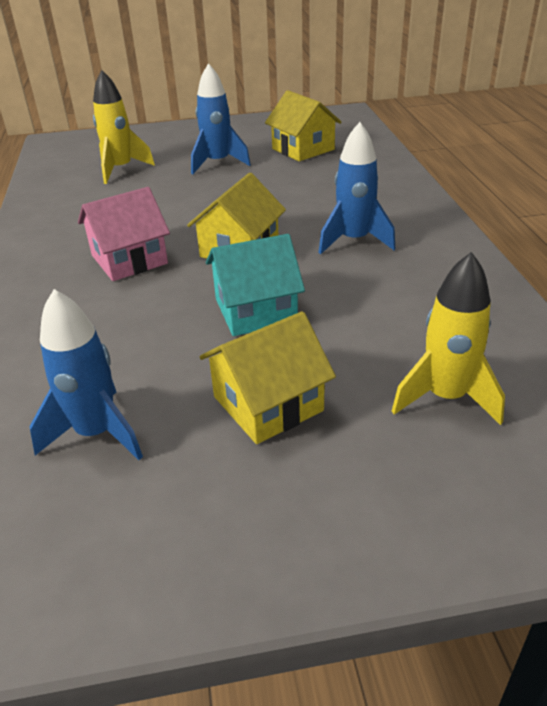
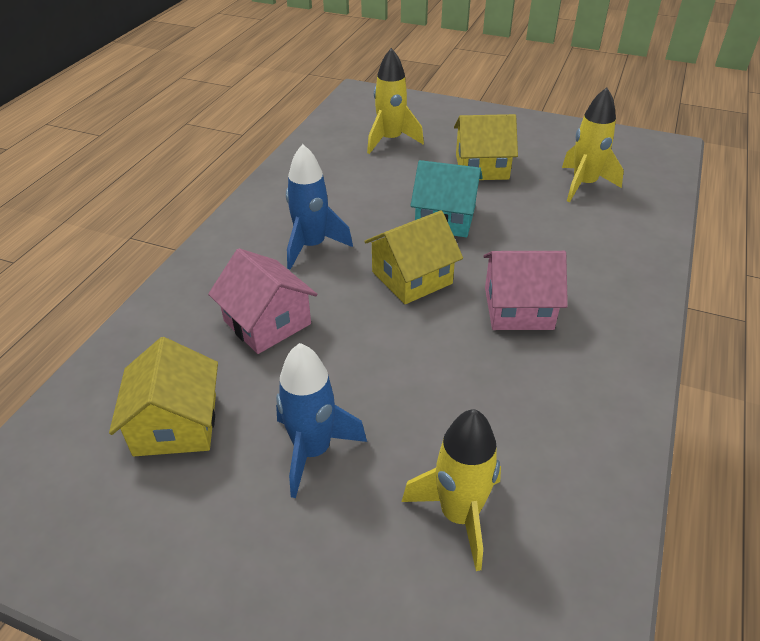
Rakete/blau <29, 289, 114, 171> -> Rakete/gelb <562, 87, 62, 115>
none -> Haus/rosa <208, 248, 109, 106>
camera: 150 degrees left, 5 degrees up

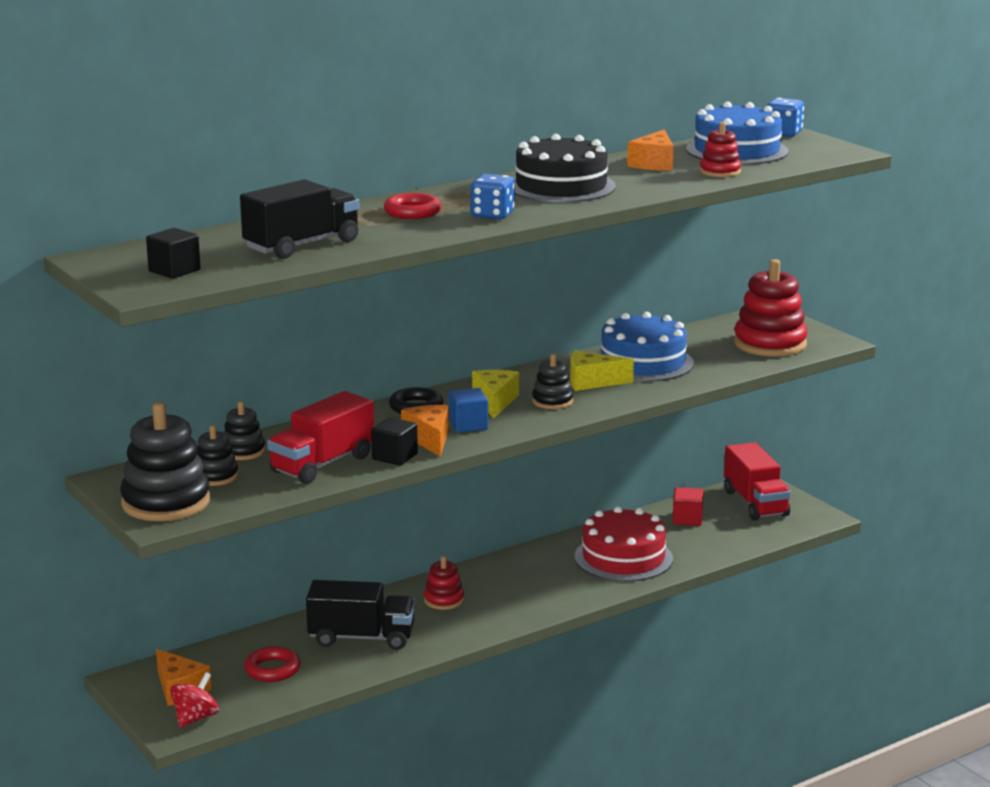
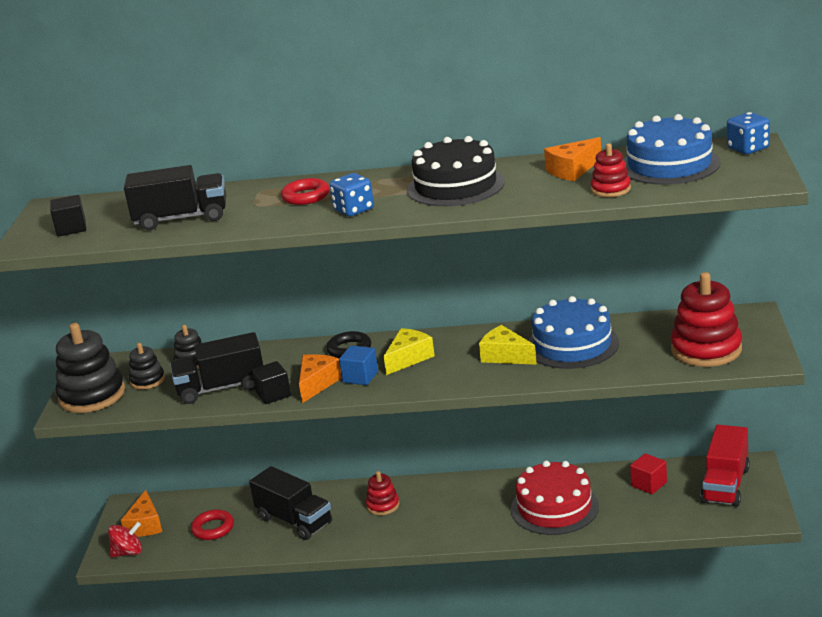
Stapelspielzeug/schwarz <532, 354, 41, 55> -> none
Lastwagen/rot <267, 391, 107, 93> -> Lastwagen/schwarz <170, 332, 93, 72>
camera: 40 degrees right, 5 degrees up

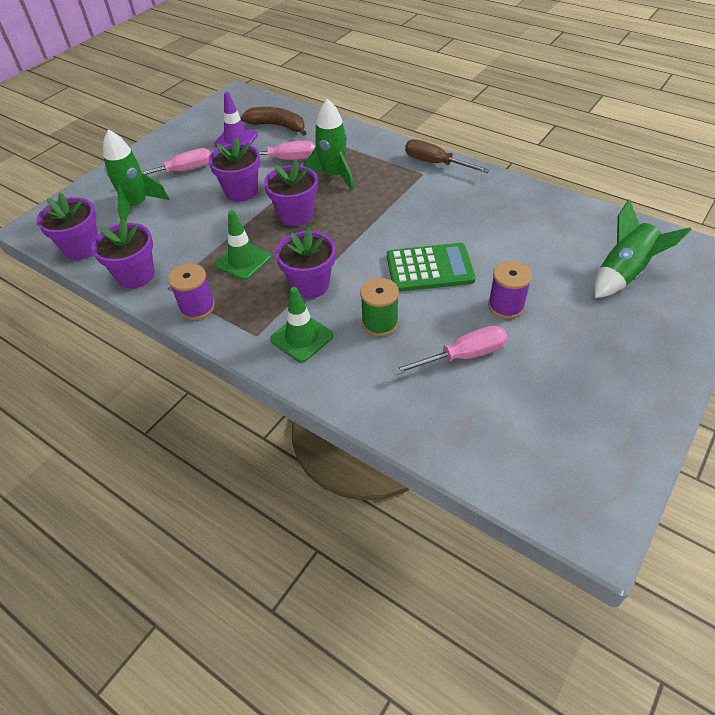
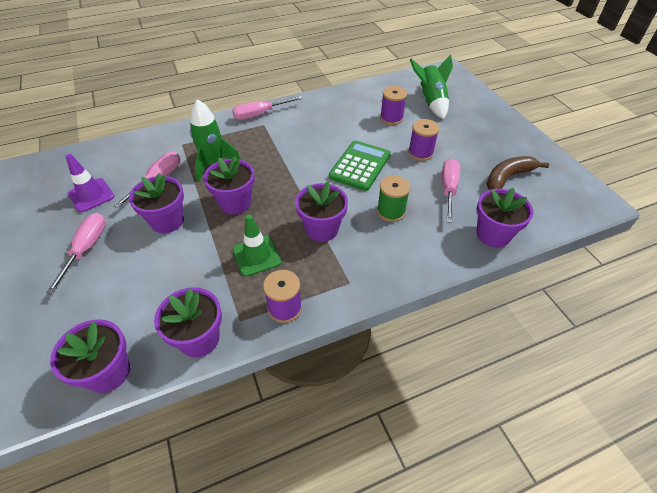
Banane/braun <240, 107, 67, 29> -> Banane/braun <487, 156, 62, 34>, shifted
Rakete/grün <103, 129, 66, 92> -> none
Schraubenzieher/braun <405, 139, 85, 34> -> Schraubenzieher/rosa <232, 96, 71, 24>
Leitkegel/grün <270, 287, 63, 75> -> none
none -> Garnrolle/lila <380, 86, 27, 39>
none -> Blumentopf/lila <476, 188, 57, 60>
camera: 60 degrees left, 0 degrees up

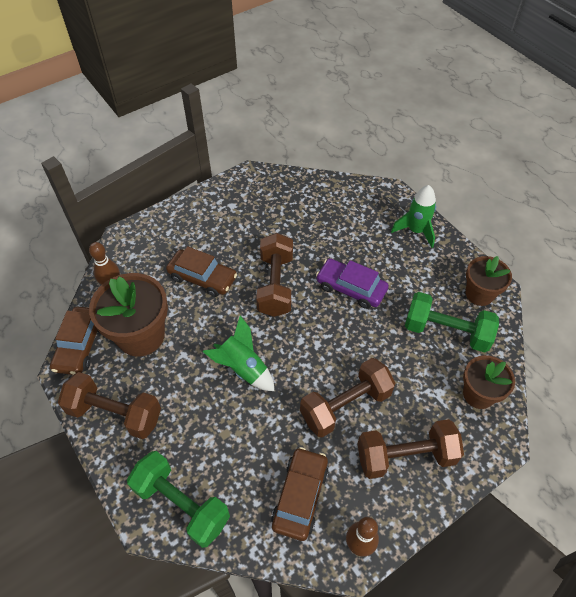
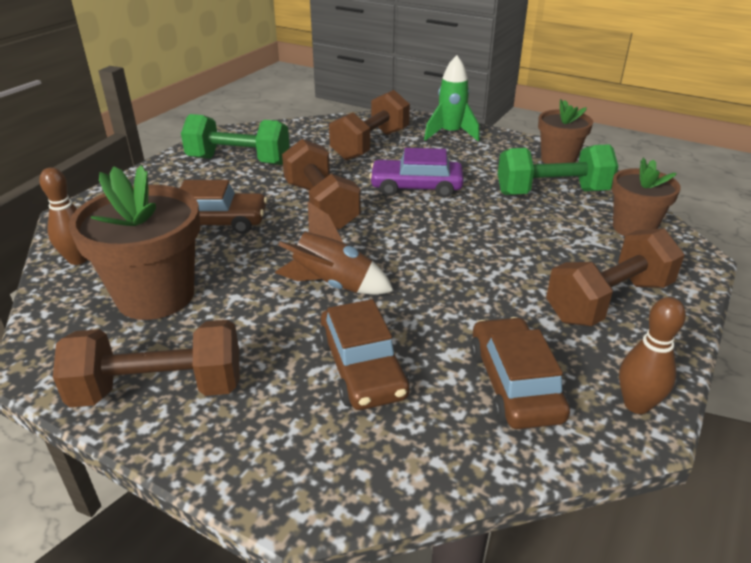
Auto/braun <50, 306, 49, 69> -> Auto/braun <319, 299, 91, 111>, shifted
Rakete/grün <203, 315, 72, 76> -> Rakete/braun <275, 202, 119, 93>
Hantel/braun <300, 358, 95, 80> -> Hantel/braun <329, 90, 81, 70>, shifted
Hantel/grün <127, 451, 103, 97> -> Hantel/grün <181, 114, 109, 51>, shifted
camera: 25 degrees left, 20 degrees down

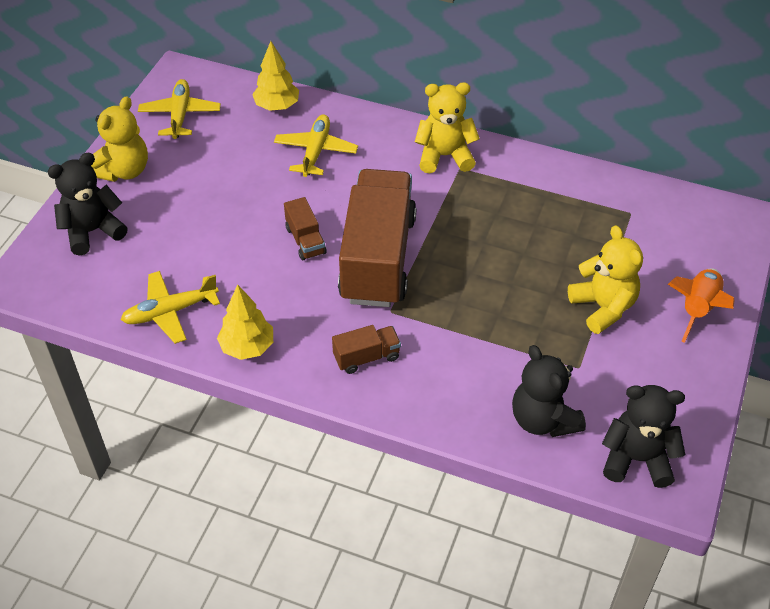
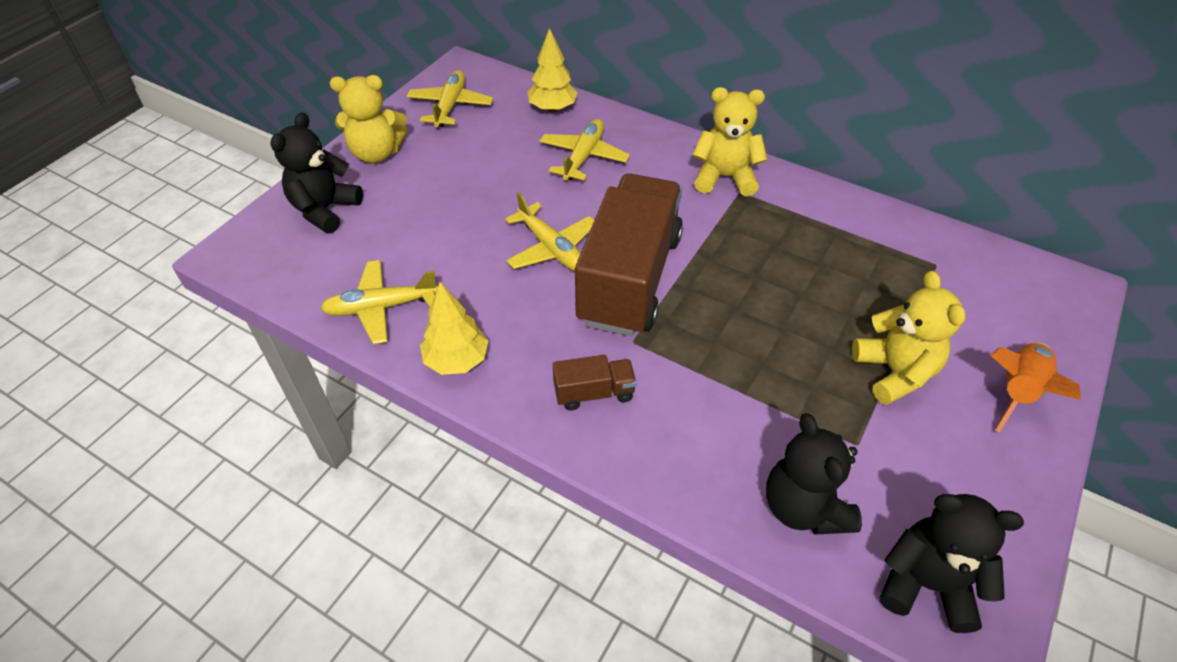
Teddybär/gelb <91, 96, 57, 86> -> Teddybär/gelb <330, 75, 77, 88>, 45 degrees clockwise
Teddybär/schwarz <48, 153, 80, 103> -> Teddybär/schwarz <271, 112, 92, 121>, 45 degrees counterclockwise
Lastwagen/braun <284, 197, 43, 63> -> Flugzeug/gelb <505, 192, 89, 79>
camera: 10 degrees right, 0 degrees up

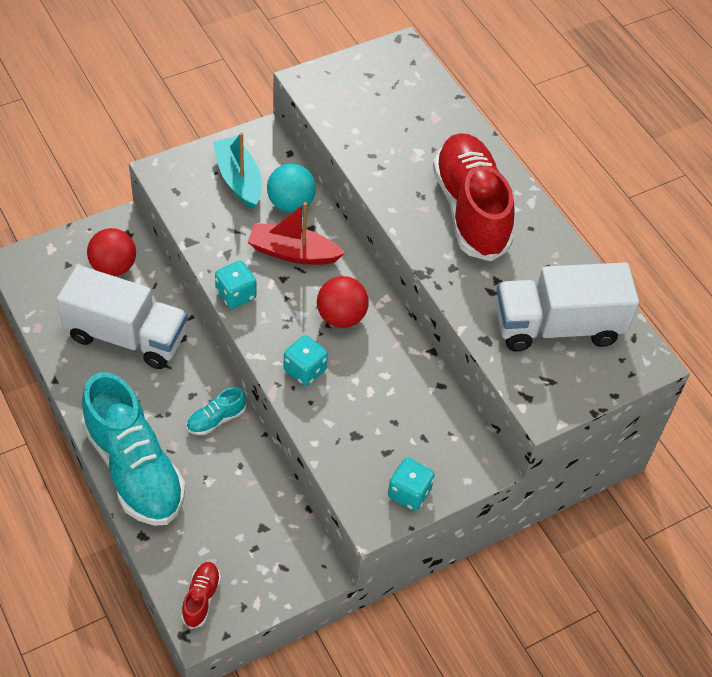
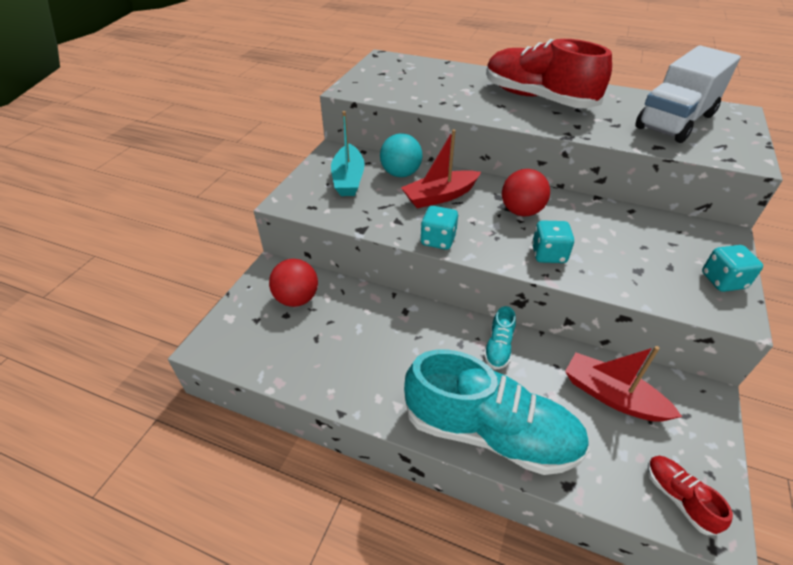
Boot/türkis <213, 132, 48, 77> -> Boot/türkis <331, 111, 33, 85>, 120 degrees counterclockwise
Lastwagen/weiß <57, 265, 131, 104> -> none
none -> Boot/rot <565, 346, 117, 76>
camera: 35 degrees left, 10 degrees down

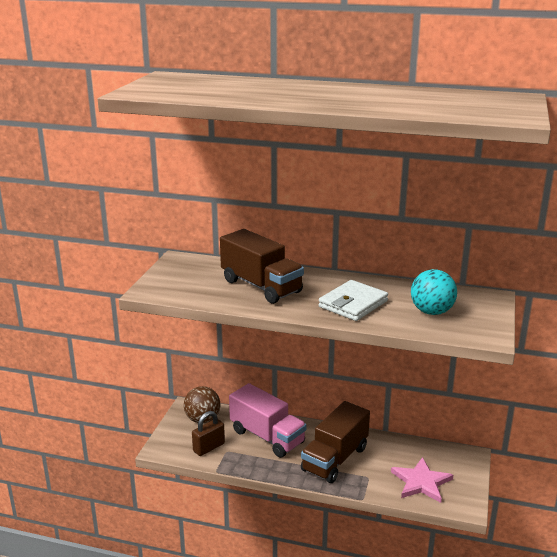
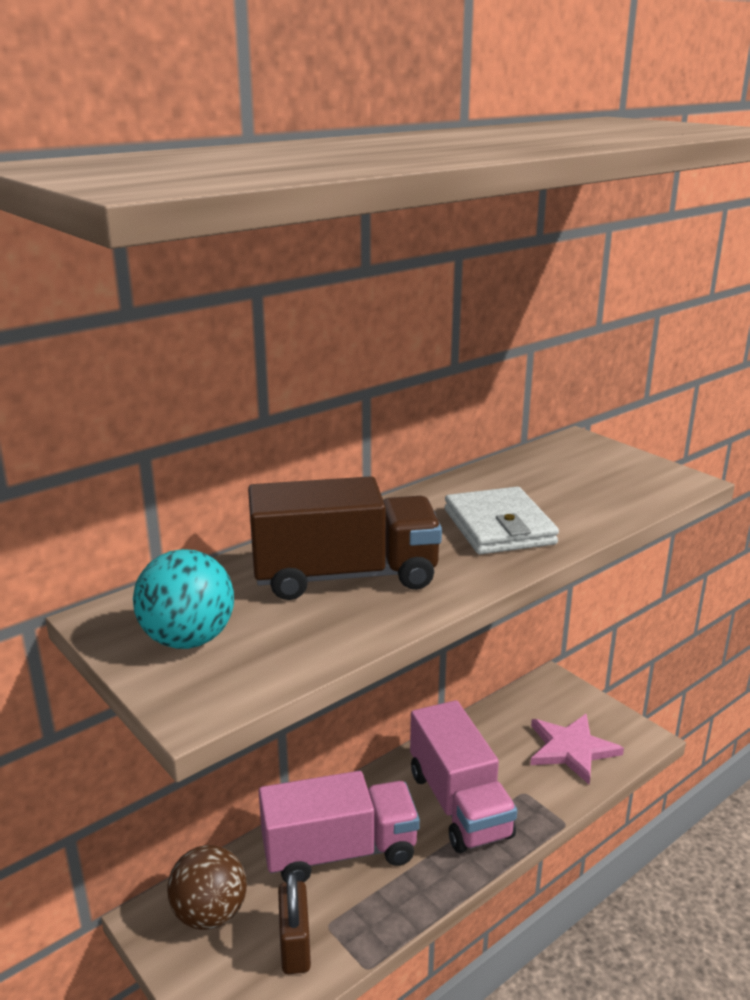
Ball/türkis <411, 269, 46, 46> -> Ball/türkis <133, 549, 101, 100>, shifted
Lastwagen/braun <301, 401, 69, 82> -> Lastwagen/rosa <410, 700, 107, 153>
camera: 55 degrees left, 0 degrees up

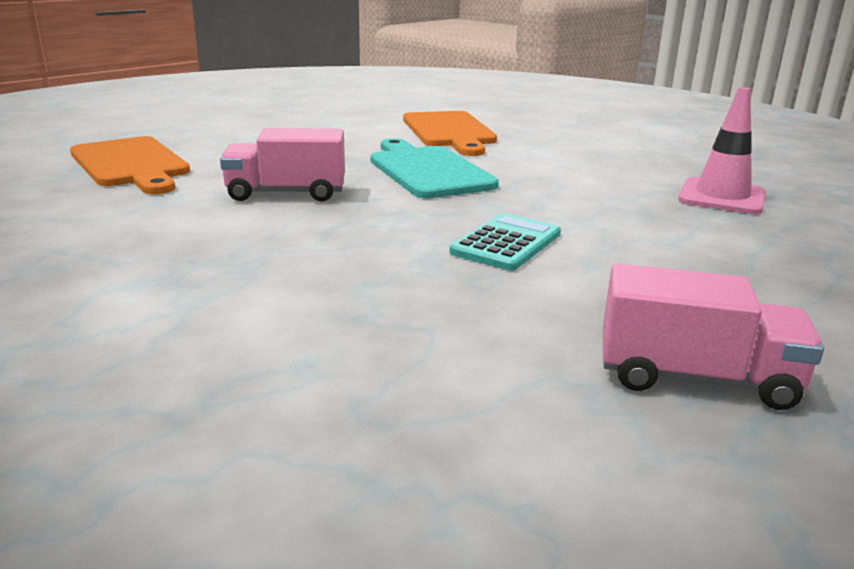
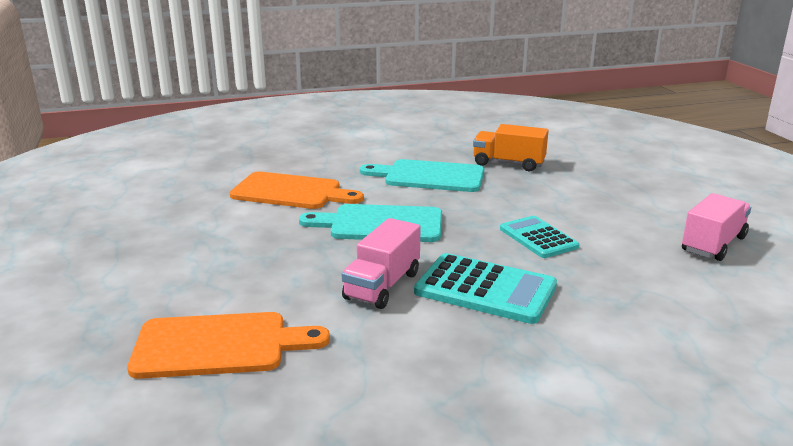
Leitkegel/rosa <678, 87, 88, 127> -> Lastwagen/orange <473, 124, 76, 47>
none -> Schneidebrett/türkis <360, 159, 124, 33>
none -> Taschenrechner/türkis <414, 253, 143, 71>
camera: 60 degrees left, 0 degrees up

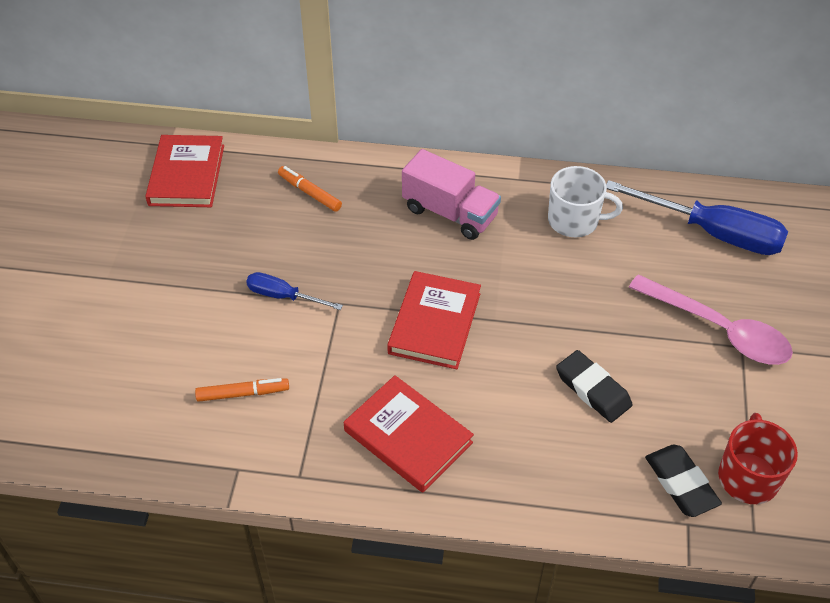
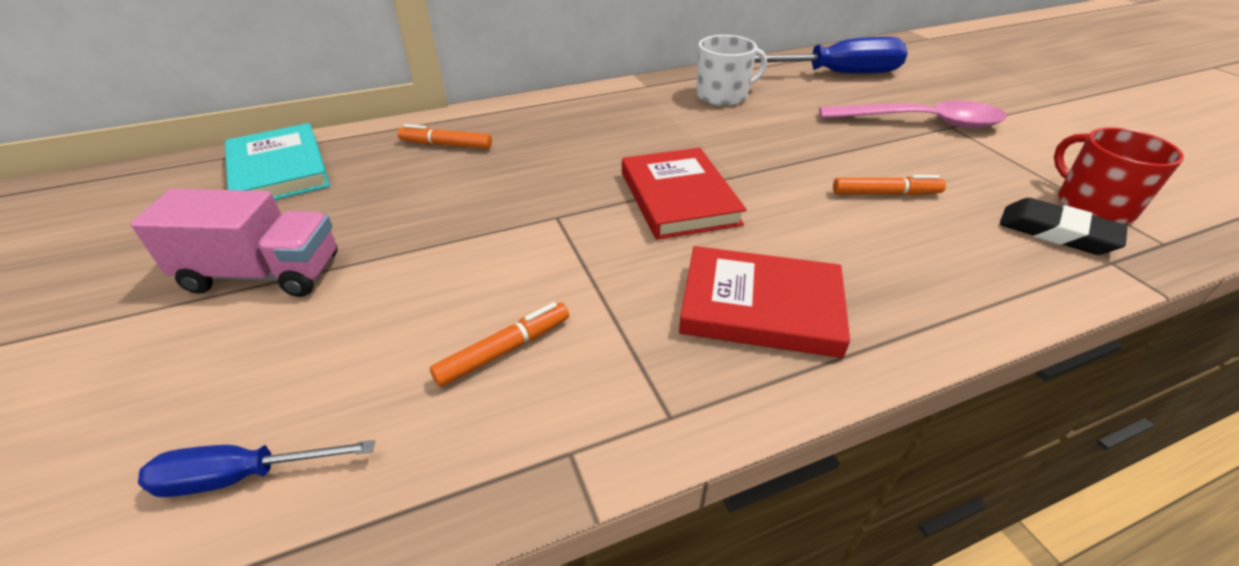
Buch/rot <145, 135, 79, 72> -> Buch/türkis <225, 123, 105, 77>
Lastwagen/rosa <402, 149, 99, 91> -> Lastwagen/rosa <131, 189, 207, 108>, shifted
Schraubenzieher/blau <246, 272, 97, 38> -> Schraubenzieher/blau <138, 440, 237, 57>, shifted
Radiergummi/schwarz <556, 350, 77, 73> -> Filzstift/orange <833, 175, 113, 20>
camera: 30 degrees left, 10 degrees down

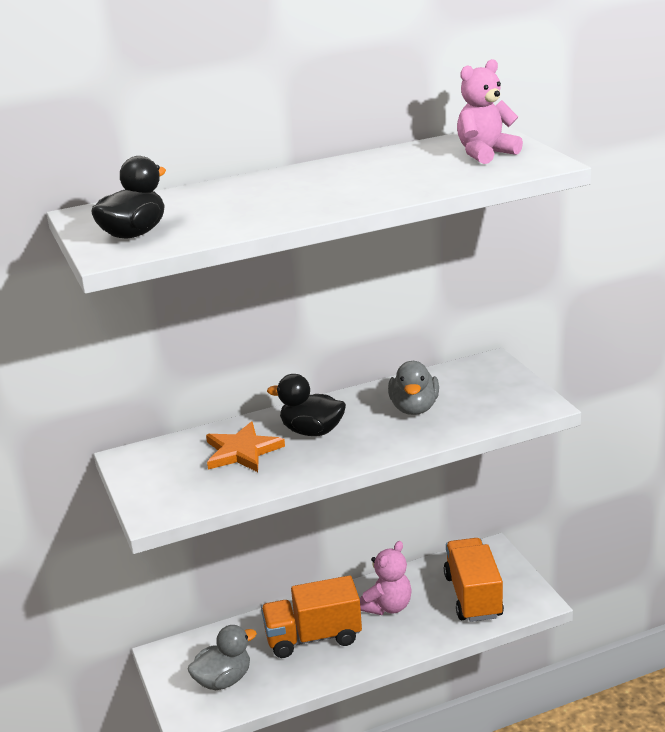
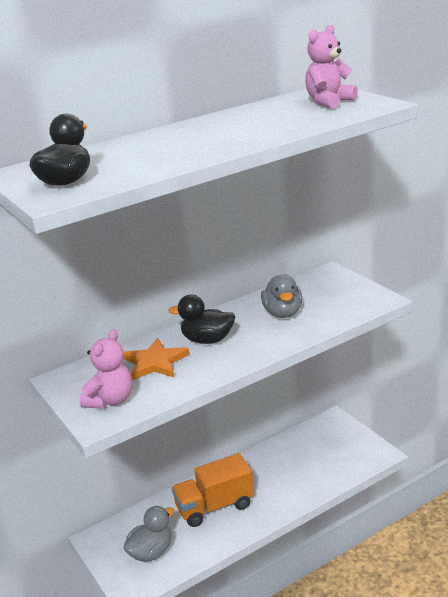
Lastwagen/orange <444, 538, 60, 84> -> none
Teddybär/rosa <360, 541, 52, 74> -> Teddybär/rosa <80, 329, 52, 80>, shifted
camera: 10 degrees left, 0 degrees up

